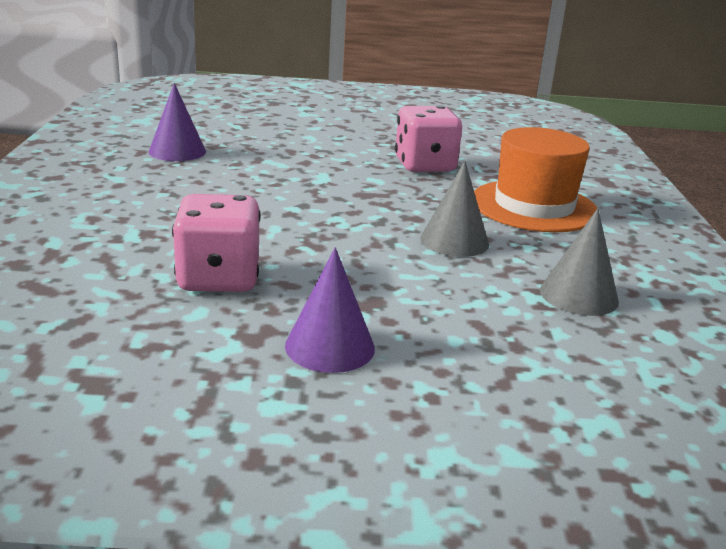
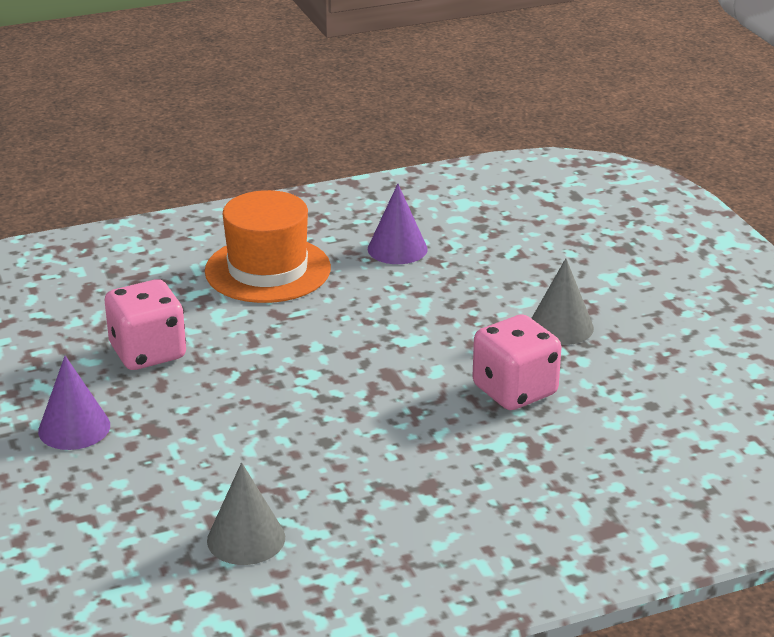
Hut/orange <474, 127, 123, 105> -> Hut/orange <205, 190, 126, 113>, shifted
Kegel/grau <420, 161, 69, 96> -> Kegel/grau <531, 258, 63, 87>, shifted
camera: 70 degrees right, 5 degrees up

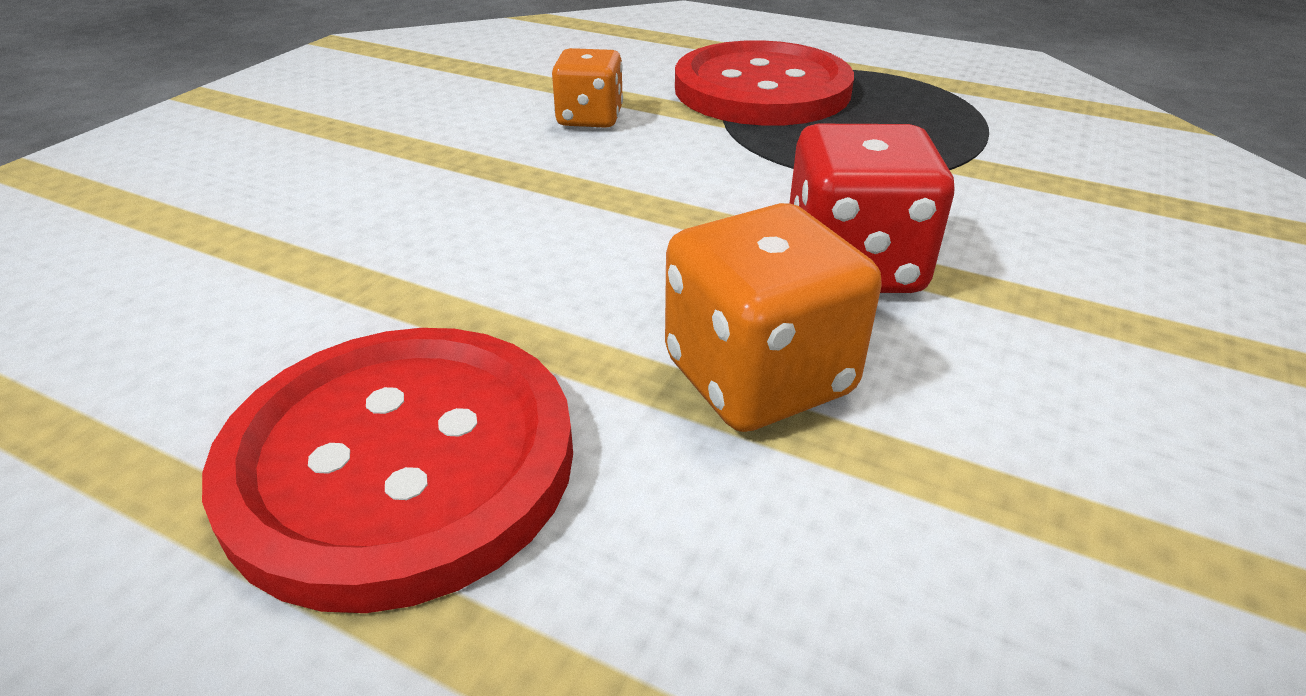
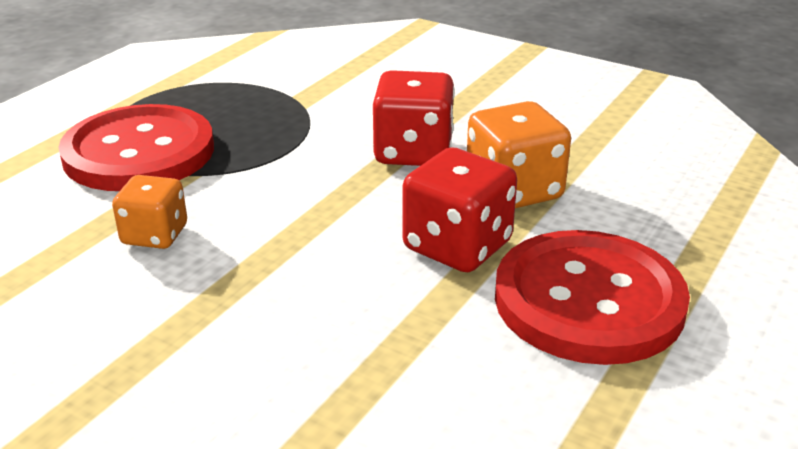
none -> Spielwürfel/rot <402, 148, 115, 124>
camera: 85 degrees left, 5 degrees down

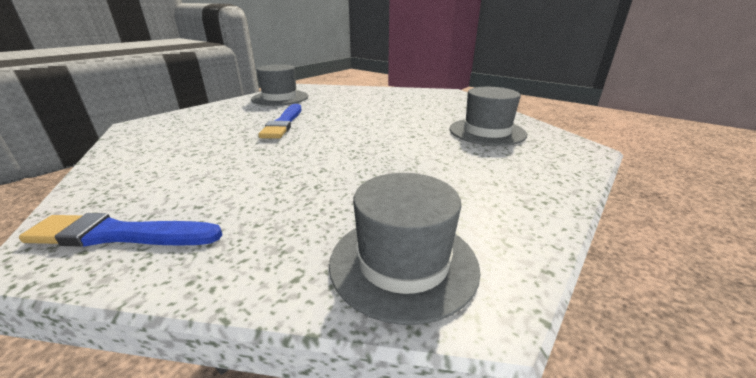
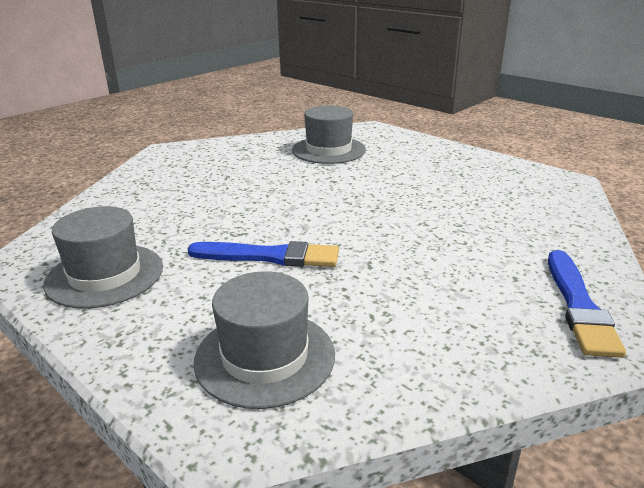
Hut/grau <329, 173, 151, 152> -> Hut/grau <194, 271, 141, 138>, shifted
camera: 85 degrees left, 0 degrees up

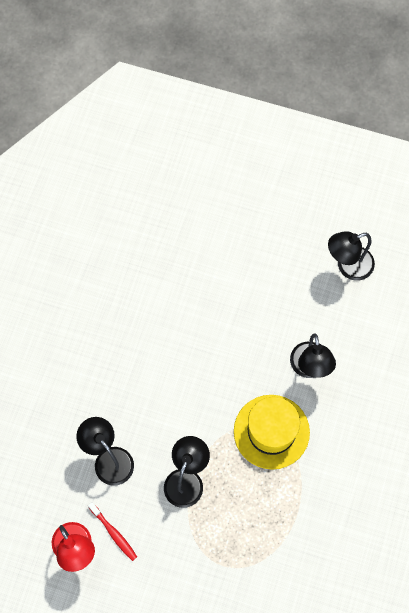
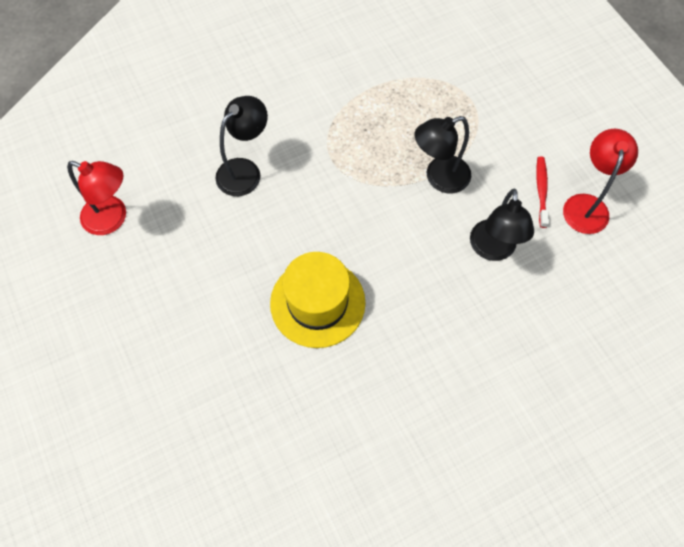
Lampe/schwarz <328, 231, 47, 50> -> Lampe/rot <67, 161, 59, 74>
Hut/gelb <234, 395, 76, 75> -> Hut/gelb <270, 252, 95, 96>, shifted
camera: 135 degrees left, 5 degrees down

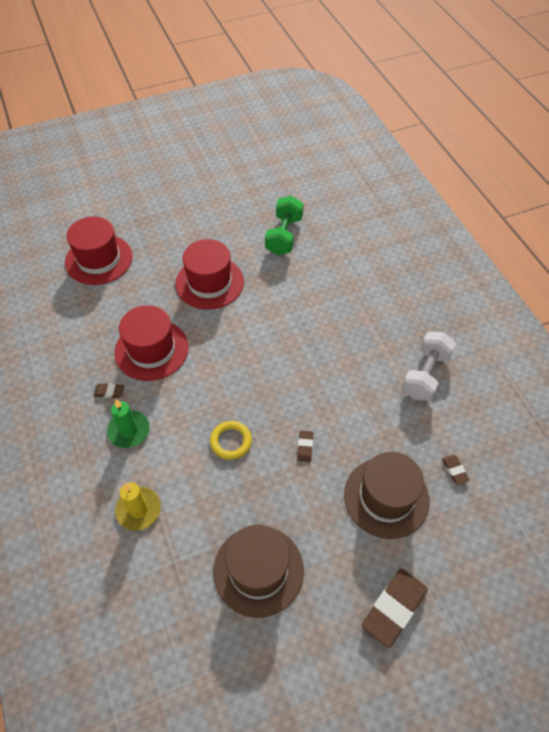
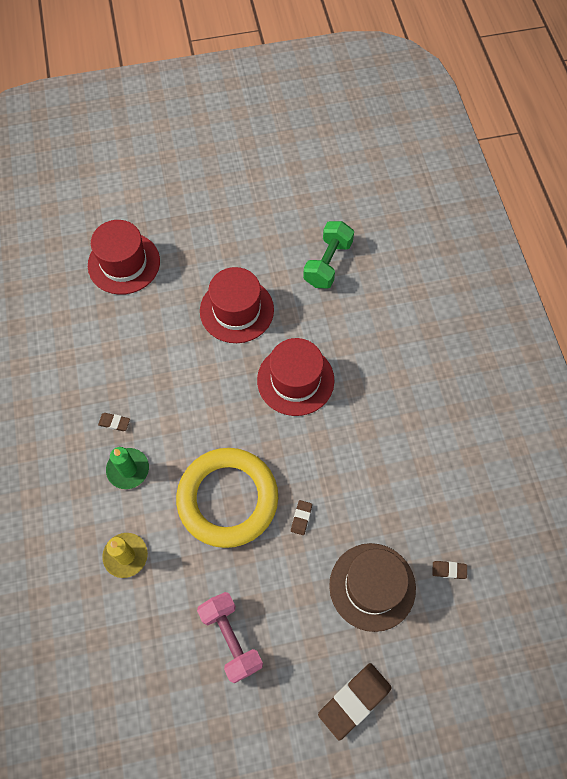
Hut/rot <114, 305, 75, 76> -> Hut/rot <257, 338, 77, 78>, shifted
Hantel/weiß <402, 332, 54, 69> -> none
Ring/gelb <210, 421, 42, 39> -> Ring/gelb <176, 448, 102, 100>, x2.35
Radiergummi/braun <442, 455, 28, 30> -> Radiergummi/braun <432, 561, 35, 18>, 75 degrees counterclockwise
Hut/braun <213, 525, 91, 93> -> Hantel/rosa <197, 592, 66, 91>
camera: 10 degrees right, 10 degrees up

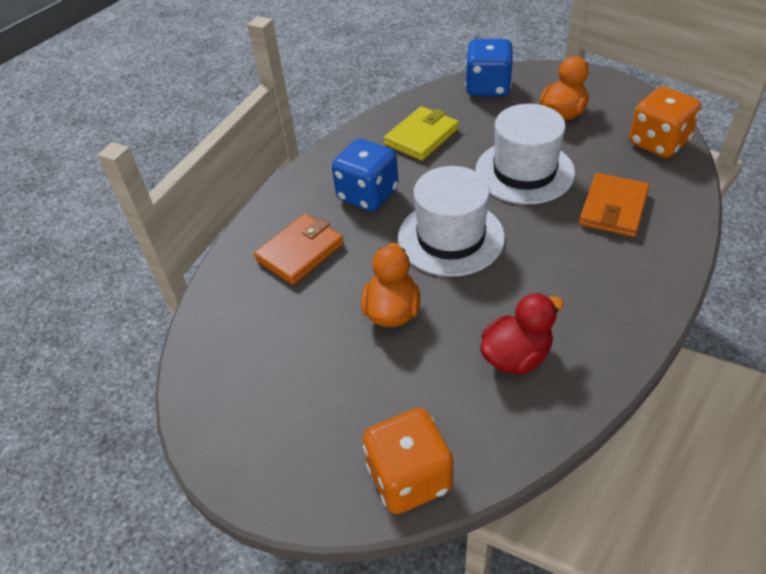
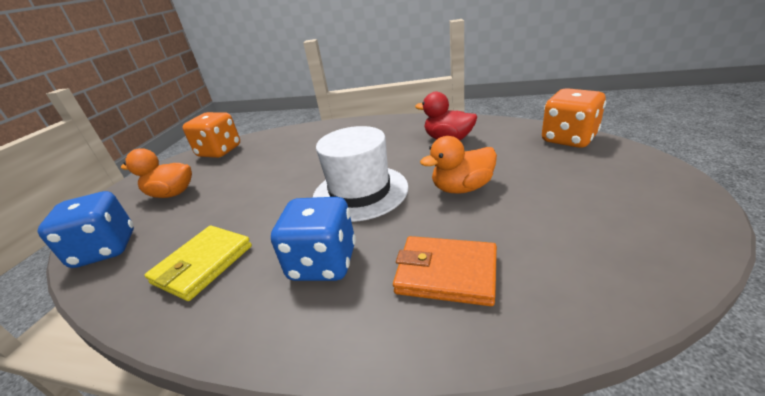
Hut/weiß <475, 104, 100, 100> -> none
Geldbörse/gelb <384, 106, 75, 55> -> Geldbörse/gelb <145, 226, 107, 75>, 75 degrees counterclockwise
Geldbörse/orange <579, 173, 70, 64> -> none
camera: 115 degrees left, 15 degrees down

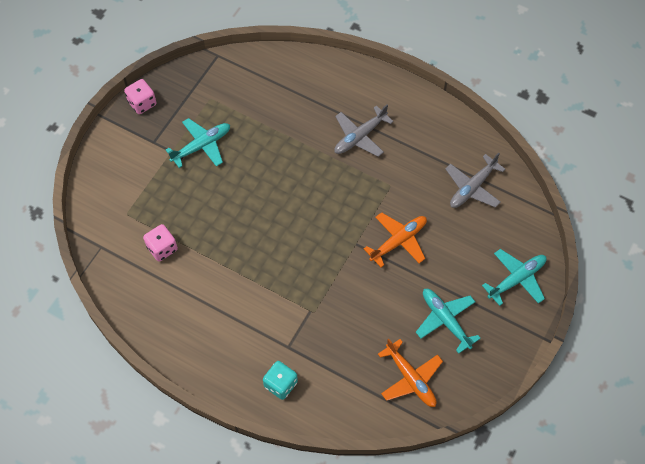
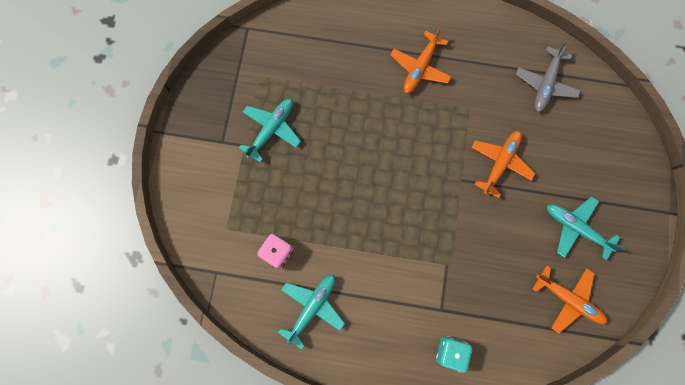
Spielwürfel/rosa <124, 79, 33, 35> -> none
Flugzeug/grau <334, 105, 60, 52> -> Flugzeug/orange <390, 26, 62, 68>
Flugzeug/türkis <482, 249, 65, 57> -> Flugzeug/türkis <278, 275, 67, 75>, shifted
camera: 20 degrees left, 15 degrees up

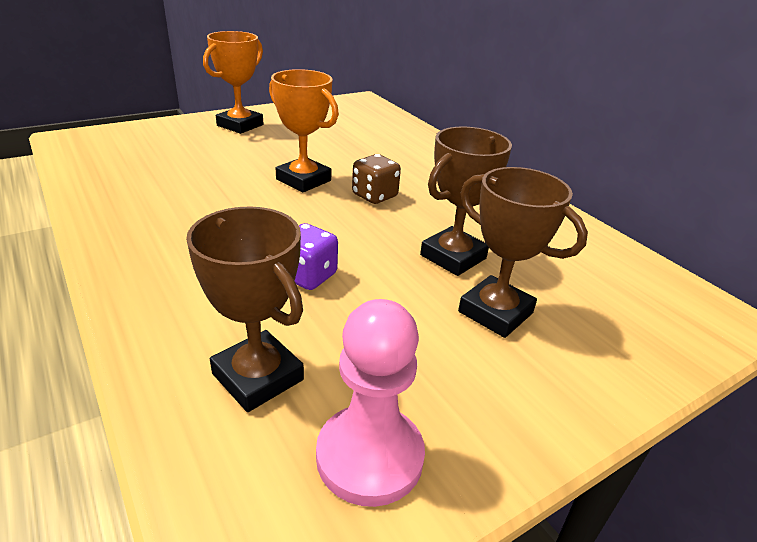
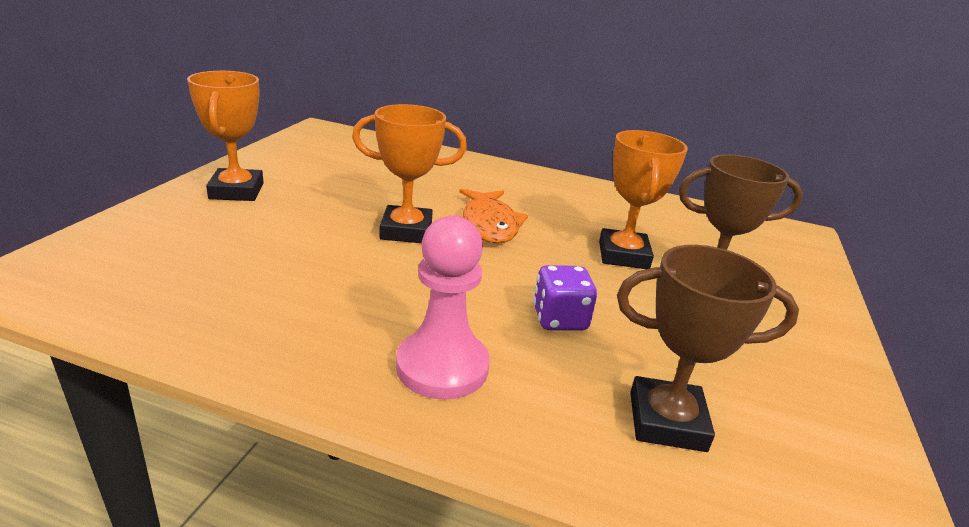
Pokal/braun <420, 127, 92, 149> -> Pokal/orange <599, 130, 89, 139>
Spielwürfel/braun <352, 154, 49, 50> -> Fisch/orange <459, 189, 69, 54>
Bauer/rosa <316, 299, 109, 208> -> Bauer/rosa <396, 215, 94, 185>, shifted
camera: 40 degrees left, 5 degrees down

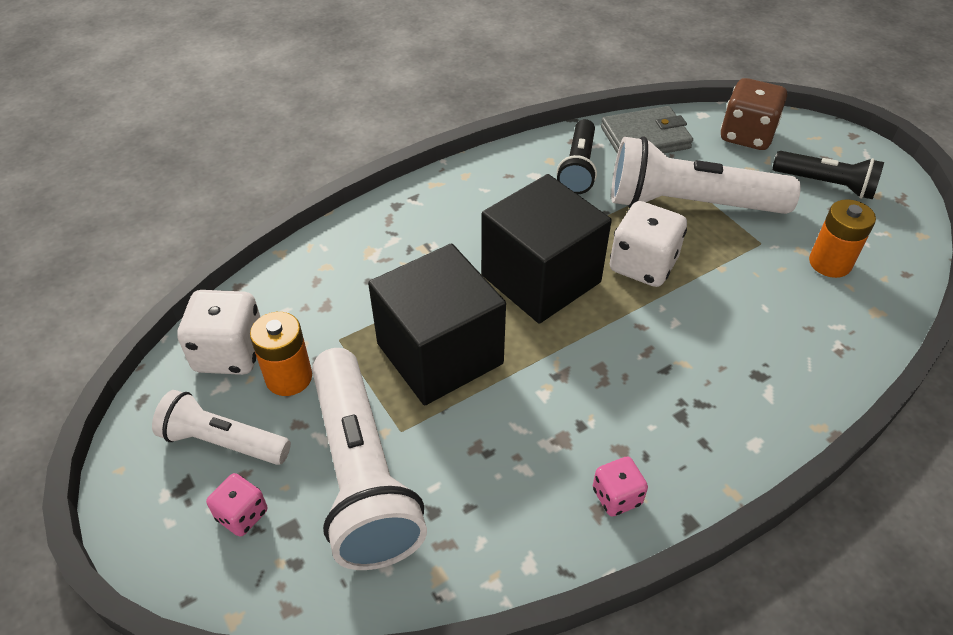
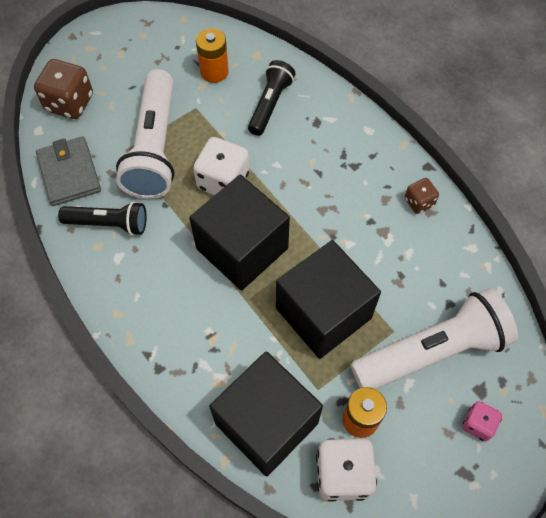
Taschenlampe/schwarz <772, 151, 112, 48> -> Taschenlampe/schwarz <248, 60, 48, 76>, shifted
Taschenlampe/weiß <152, 390, 139, 75> -> none
Spielwürfel/rosa <593, 456, 55, 61> -> Spielwürfel/braun <405, 178, 34, 36>
none -> Kubus/schwarz <209, 351, 114, 126>
camera: 95 degrees left, 15 degrees up

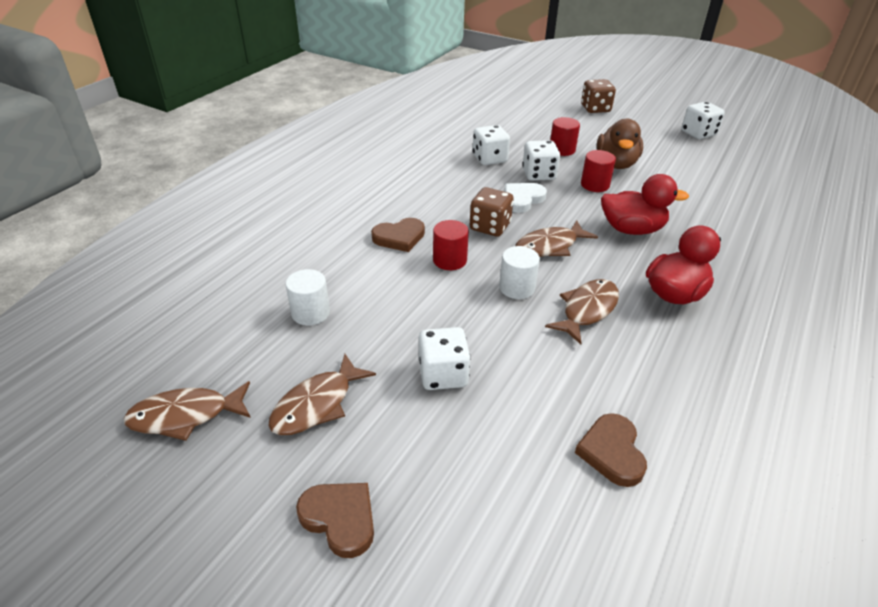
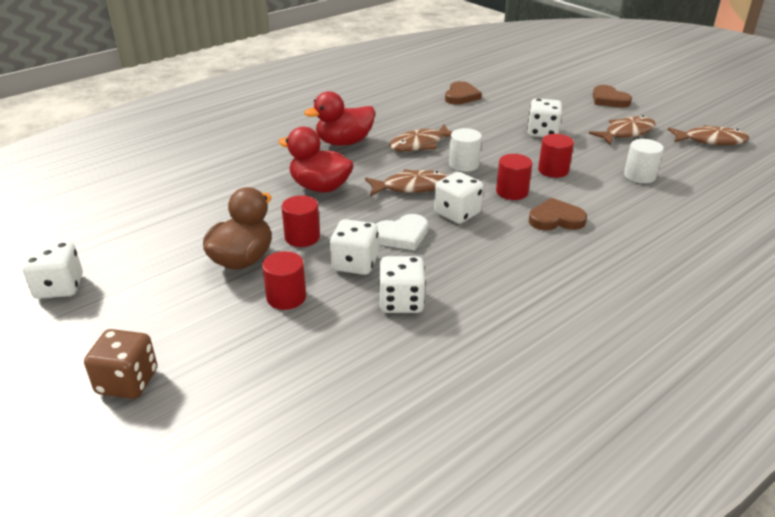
Spielwürfel/braun <470, 187, 44, 50> -> Spielwürfel/weiß <434, 172, 49, 52>
none -> Vollzylinder/rot <538, 134, 36, 44>
camera: 160 degrees left, 5 degrees down

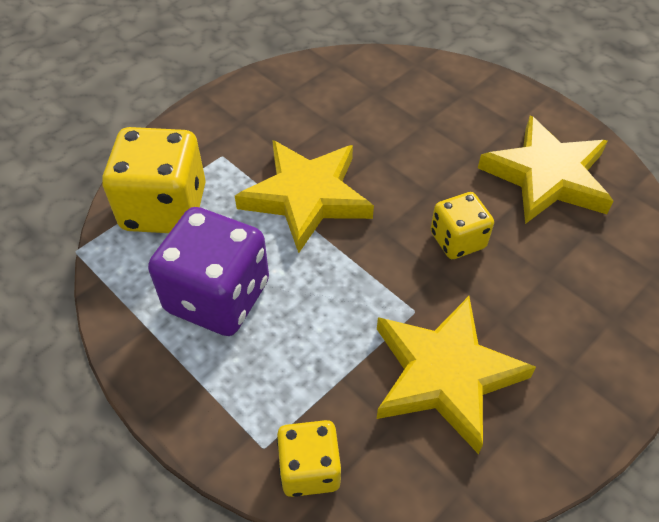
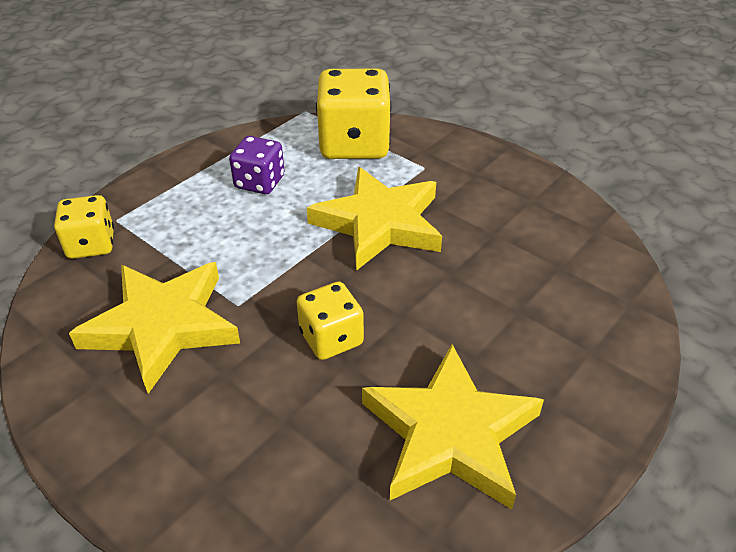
Spielwürfel/lila <148, 207, 121, 129> -> Spielwürfel/lila <229, 136, 55, 58>, x0.57
camera: 85 degrees right, 10 degrees down

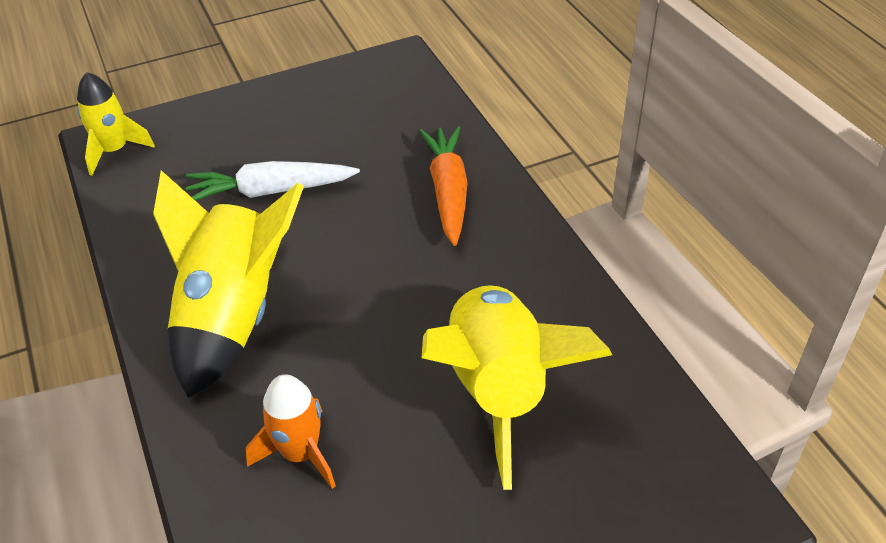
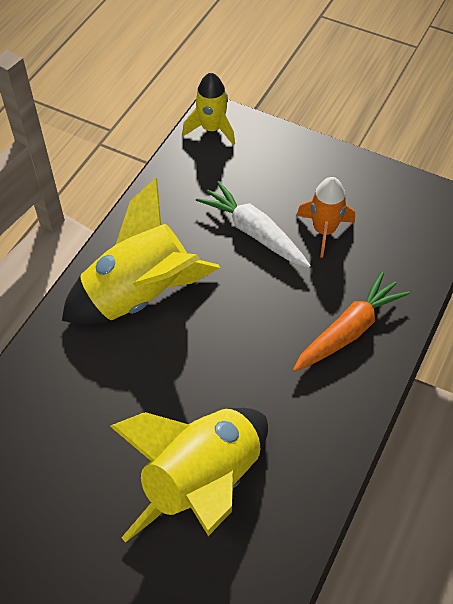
Rakete/orange <246, 374, 90, 115> -> Rakete/orange <297, 177, 58, 81>, shifted
camera: 50 degrees right, 10 degrees up

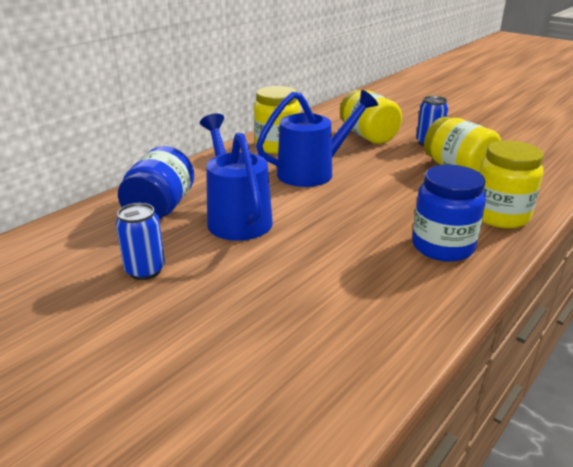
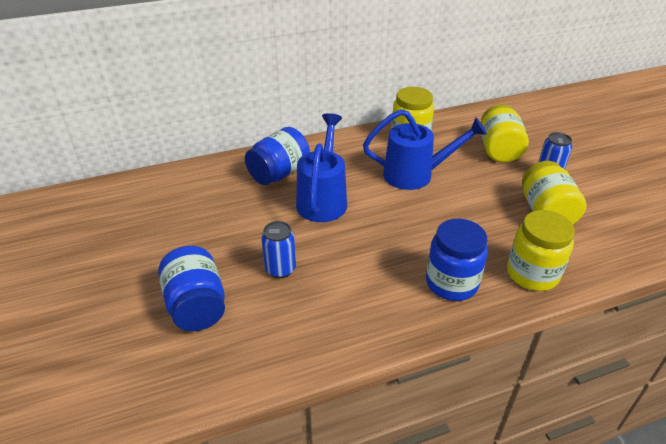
Dose/blau <116, 203, 49, 77> -> Dose/blau <261, 221, 35, 57>, shifted
none -> Einmachglas/blau <158, 246, 67, 85>
camera: 30 degrees right, 10 degrees up

